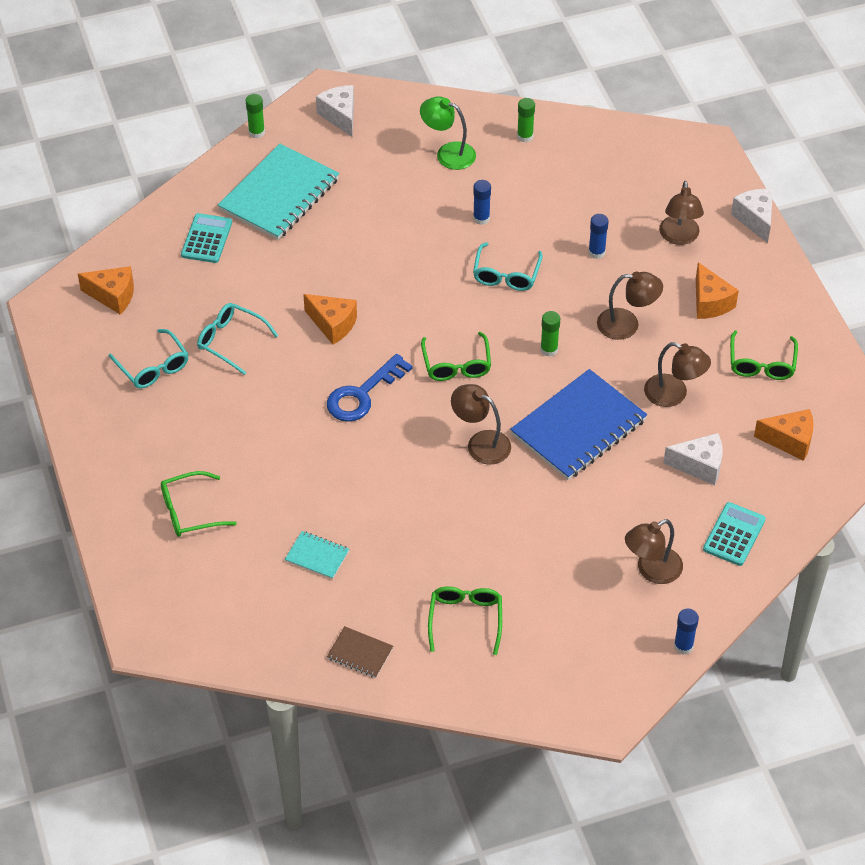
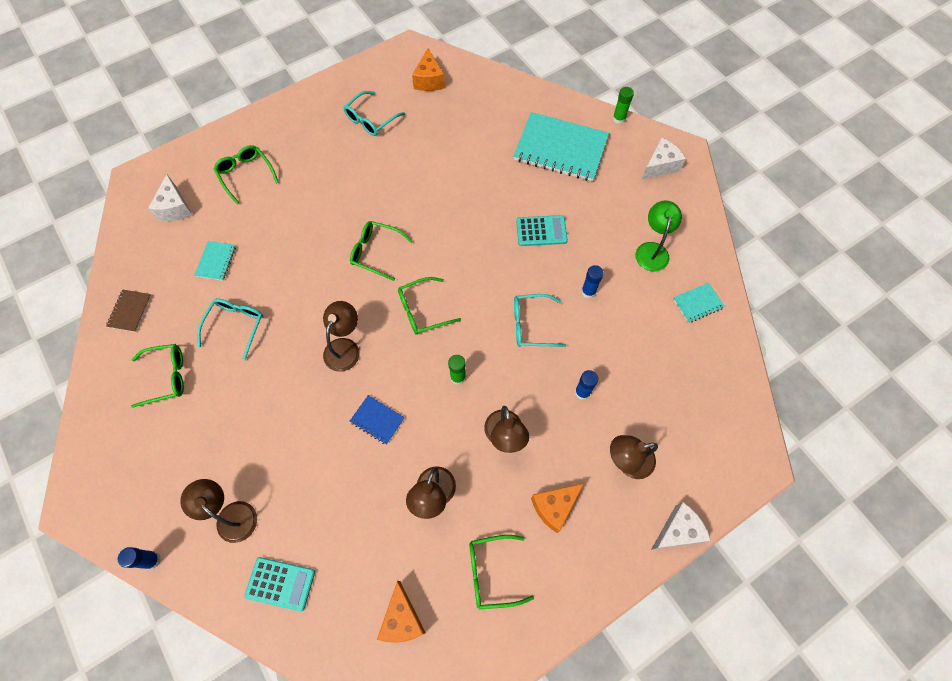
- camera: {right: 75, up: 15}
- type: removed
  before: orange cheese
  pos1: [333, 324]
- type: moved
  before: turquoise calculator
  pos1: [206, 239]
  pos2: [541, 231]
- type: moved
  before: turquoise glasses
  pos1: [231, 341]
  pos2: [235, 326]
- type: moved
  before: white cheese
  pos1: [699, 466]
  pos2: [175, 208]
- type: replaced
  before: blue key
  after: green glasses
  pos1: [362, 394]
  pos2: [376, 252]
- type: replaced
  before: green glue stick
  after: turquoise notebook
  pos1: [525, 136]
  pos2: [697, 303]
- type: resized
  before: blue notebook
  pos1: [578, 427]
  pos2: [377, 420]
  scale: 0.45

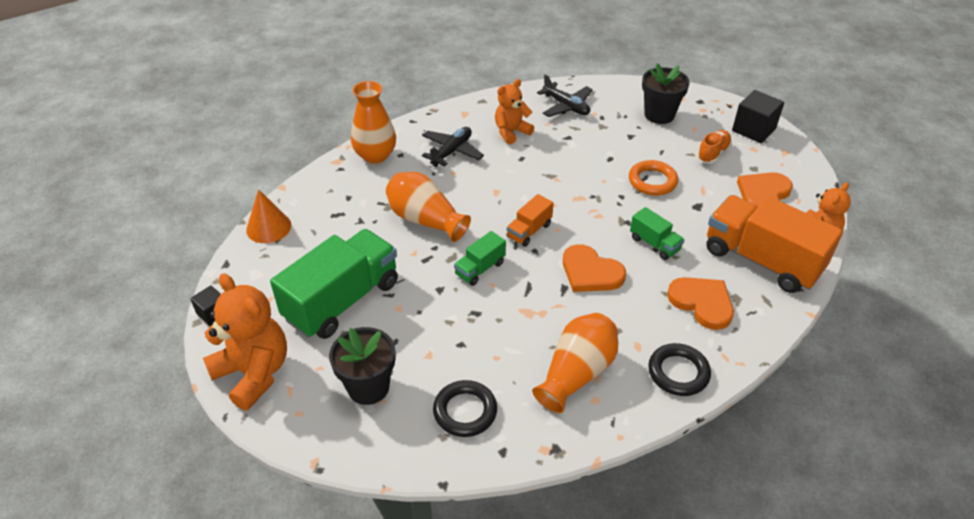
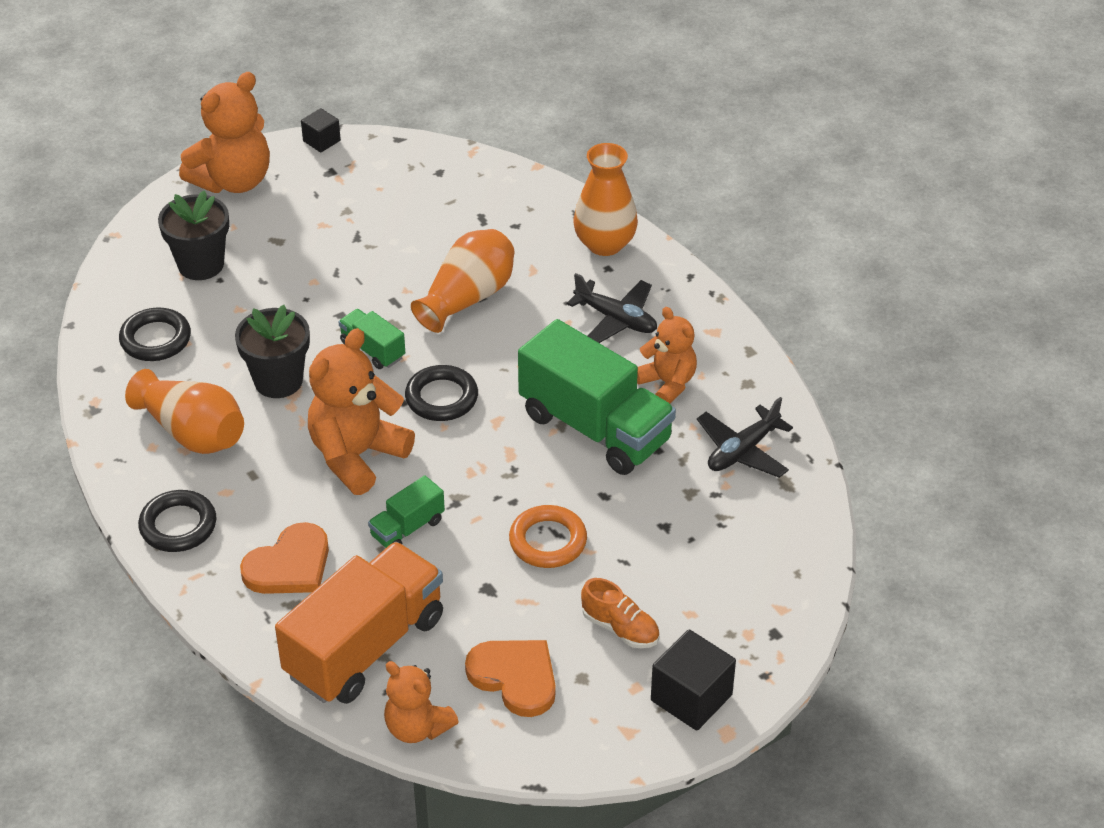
- camera: {right: 90, up: 0}
- type: removed
  before: orange cone
  pos1: [268, 227]
- type: moved
  before: green truck
  pos1: [342, 301]
  pos2: [595, 428]
- type: moved
  before: black flower pot
  pos1: [659, 115]
  pos2: [278, 381]
- type: replaced
  before: orange truck
  after: black ring
  pos1: [529, 231]
  pos2: [441, 398]
- type: replaced
  before: orange heart
  after: orange teddy bear
  pos1: [590, 272]
  pos2: [357, 456]

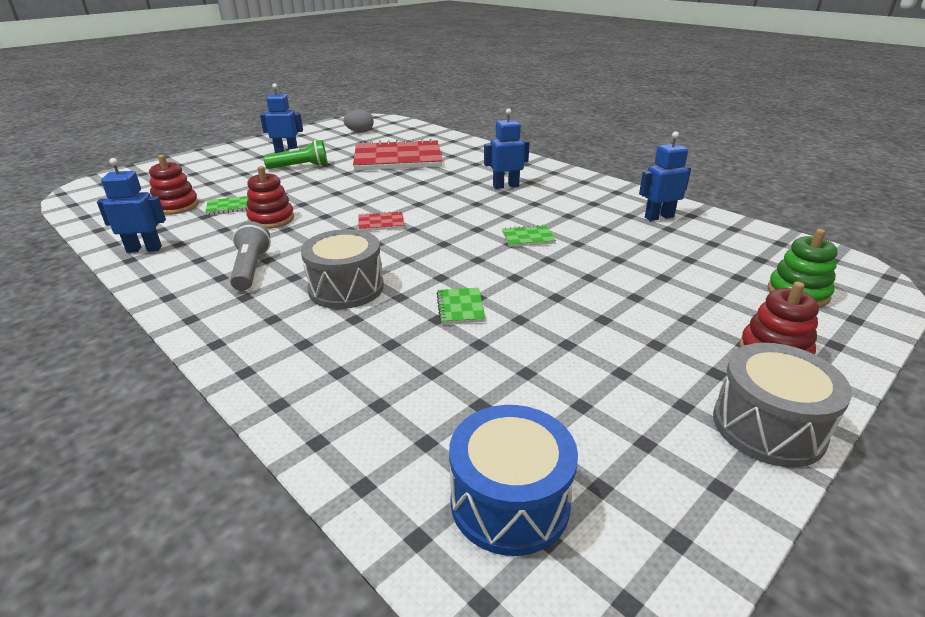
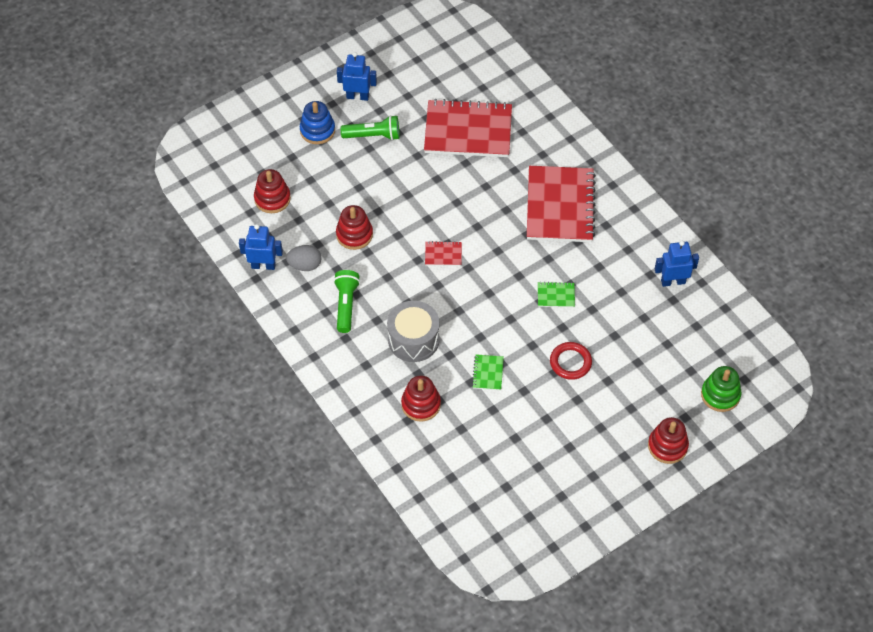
- camera: {right: 10, up: 25}
- type: removed
  before: green notebook
  pos1: [229, 207]
- type: removed
  before: blue drum
  pos1: [510, 502]
- type: removed
  before: grey drum
  pos1: [768, 426]
- type: added
  after: blue stacking toy
  pos2: [317, 130]
- type: added
  after: red stacking toy
  pos2: [421, 404]
- type: added
  after: red ring
  pos2: [570, 362]
- type: moved
  before: grey egg
  pos1: [360, 132]
  pos2: [305, 265]
- type: replaced
  before: blue robot
  after: red notebook
  pos1: [505, 186]
  pos2: [560, 206]
- type: recoloured
  before: grey flashlight
  after: green flashlight
  pos1: [251, 269]
  pos2: [346, 305]

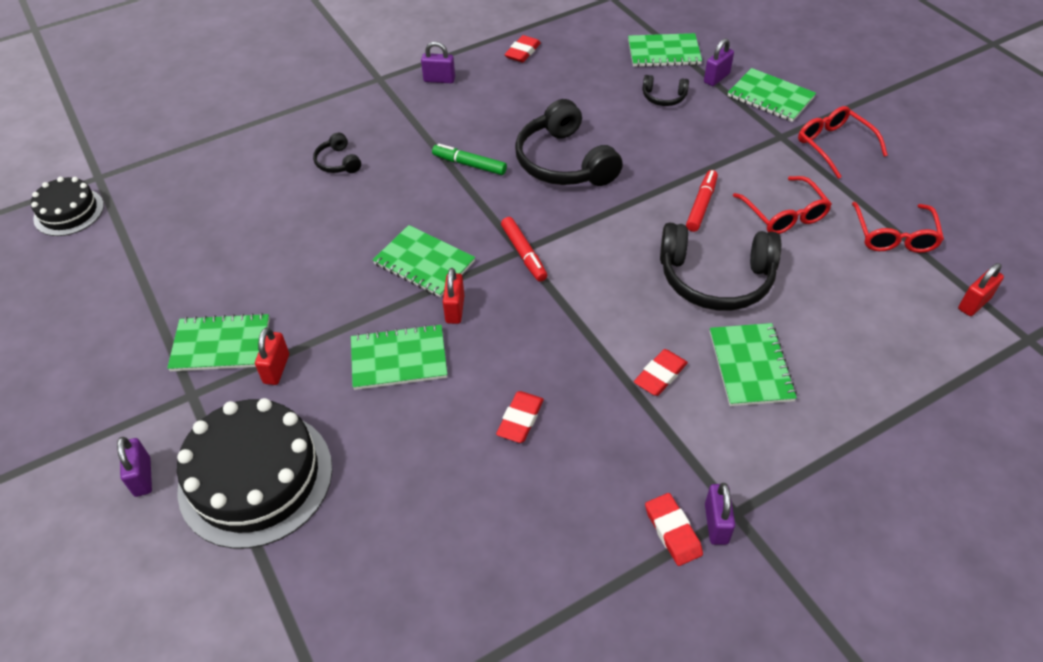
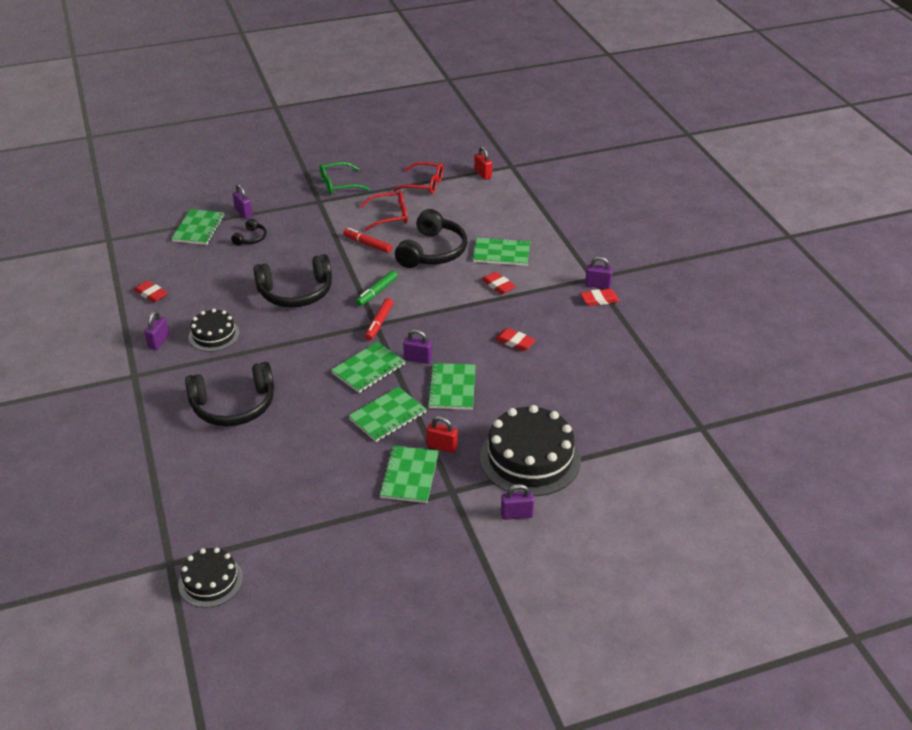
- camera: {right: -80, up: -10}
- type: added
  after: black cake
  pos2: [214, 335]
- type: moved
  before: green marker
  pos1: [469, 164]
  pos2: [377, 292]
- type: moved
  before: green notebook
  pos1: [770, 97]
  pos2: [387, 416]
- type: recoloured
  before: red padlock
  after: purple padlock
  pos1: [455, 309]
  pos2: [418, 359]
- type: recoloured
  before: red glasses
  after: green glasses
  pos1: [834, 146]
  pos2: [338, 185]
- type: turned
  before: red marker
  pos1: [523, 254]
  pos2: [379, 323]
  turn: 120
- type: resized
  before: black headphones
  pos1: [338, 162]
  pos2: [234, 406]
  scale: 2.11

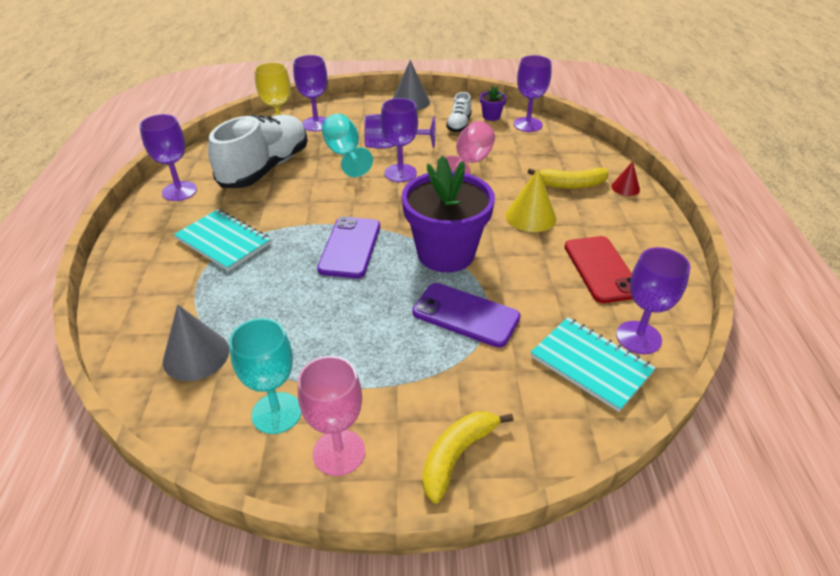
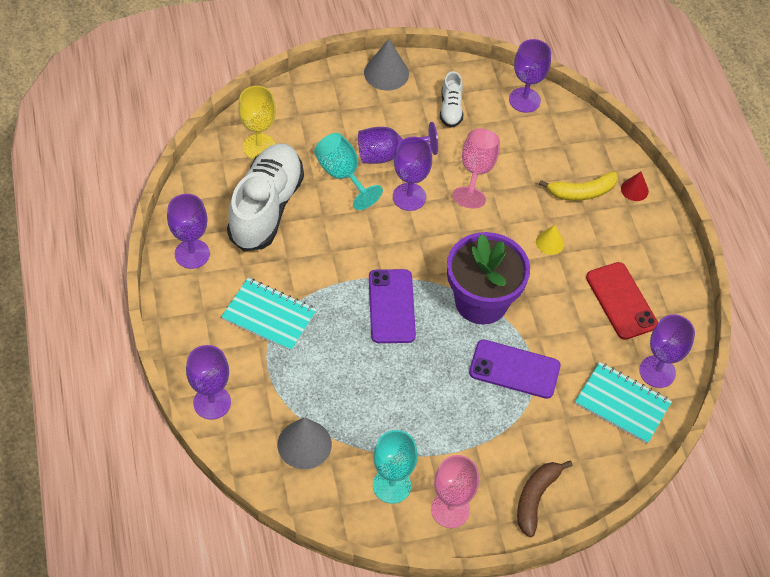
- camera: {right: -15, up: 15}
- type: removed
  before: purple flower pot
  pos1: [491, 116]
- type: moved
  before: purple goblet
  pos1: [316, 124]
  pos2: [212, 402]
- type: recoloured
  before: yellow banana
  after: brown banana
  pos1: [457, 455]
  pos2: [536, 498]
- type: resized
  before: yellow cone
  pos1: [530, 216]
  pos2: [550, 242]
  scale: 0.59

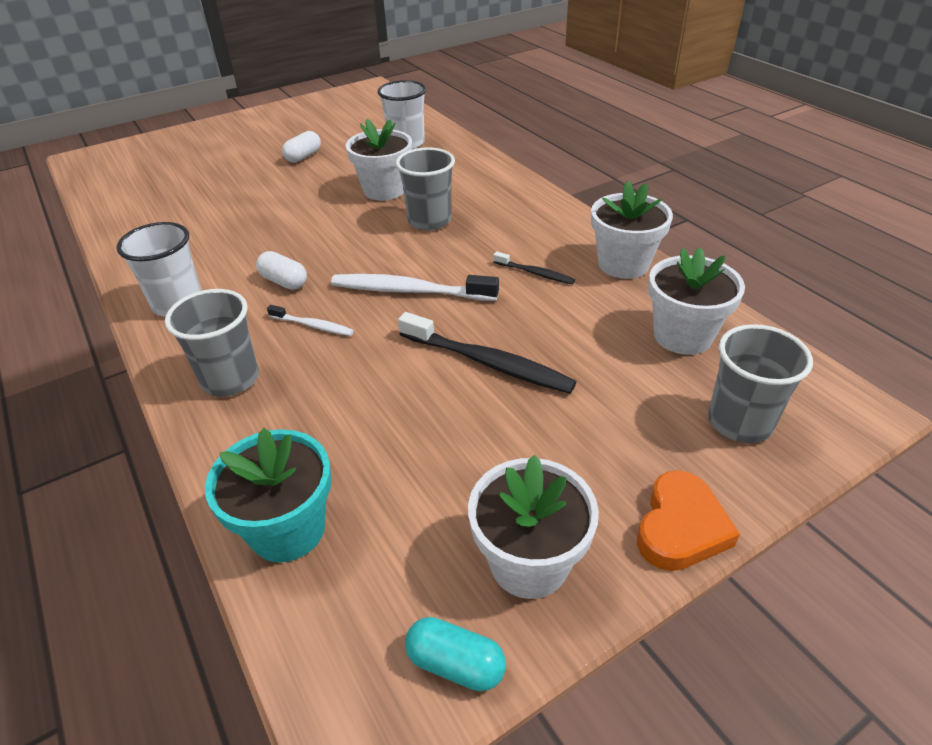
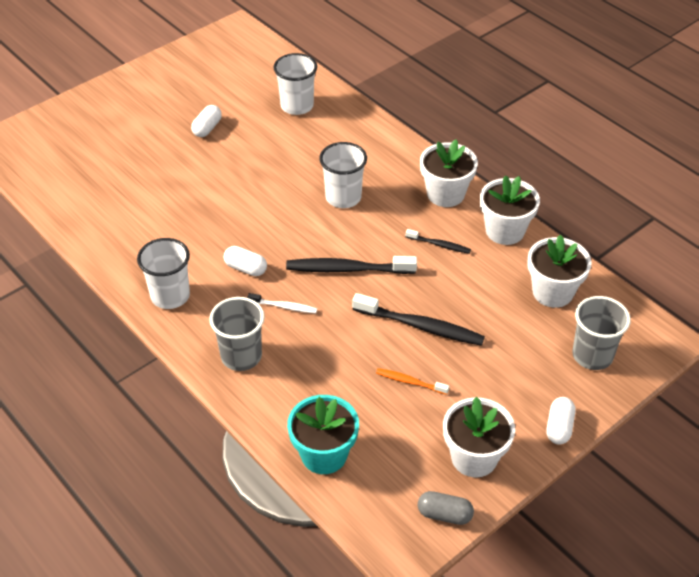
- camera: {right: -10, up: 5}
- type: added
  after: orange toothbrush
  pos2: [410, 382]
- type: moved
  before: white flower pot
  pos1: [384, 190]
  pos2: [445, 194]
- type: replaced
  before: orange heart
  after: white capsule
  pos1: [680, 527]
  pos2: [559, 427]
- type: recoloured
  before: white toothbrush
  after: black toothbrush
  pos1: [410, 291]
  pos2: [347, 269]
- type: recoloured
  before: grey cup
  after: white cup
  pos1: [429, 221]
  pos2: [343, 197]
- type: recoloured
  before: turquoise capsule
  after: grey capsule
  pos1: [455, 664]
  pos2: [444, 514]

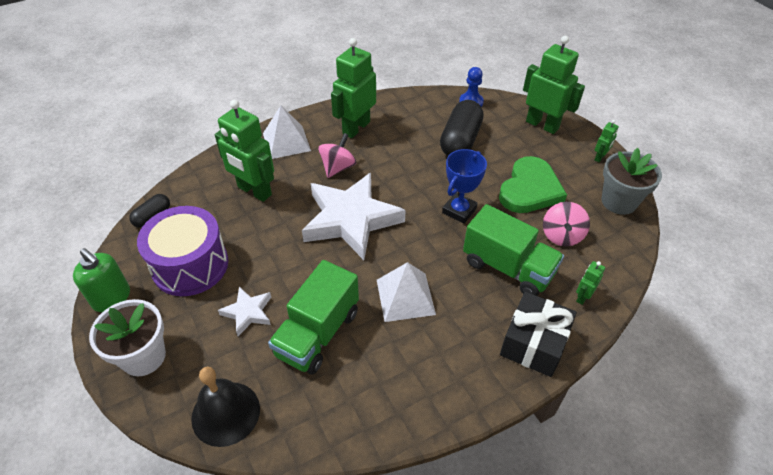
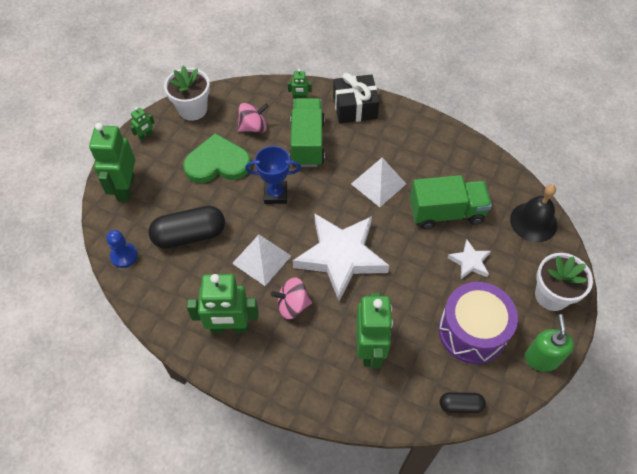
- camera: {right: -125, up: 10}
- type: moved
  before: white pyramid
  pos1: [286, 142]
  pos2: [262, 259]
- type: recoloured
  before: grey flower pot
  after: white flower pot
  pos1: [619, 201]
  pos2: [192, 109]
- type: turned
  before: green robot
  pos1: [600, 157]
  pos2: [146, 136]
  turn: 135

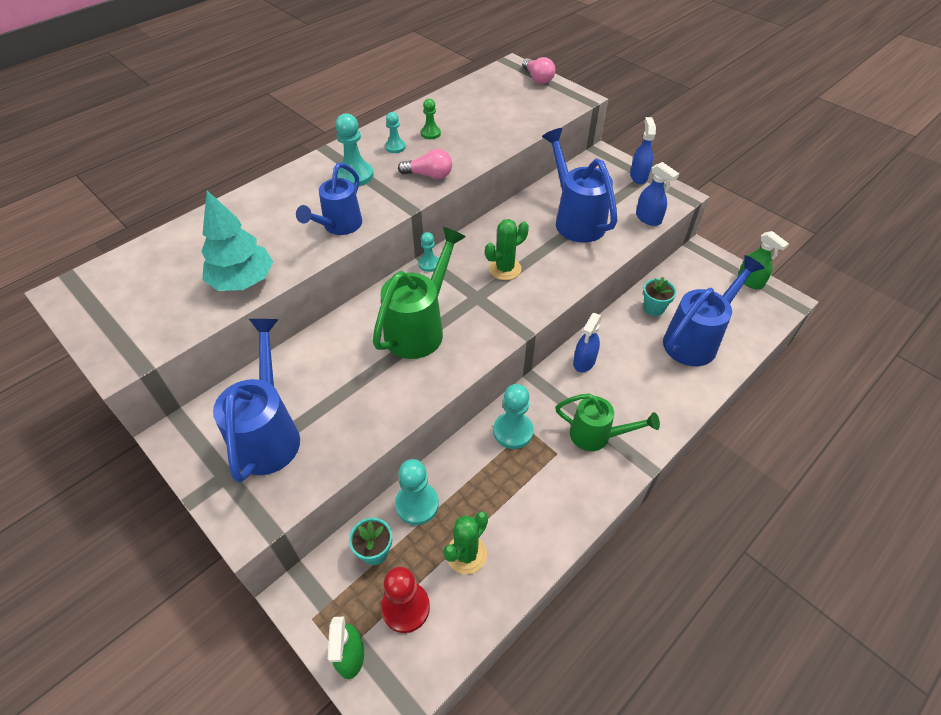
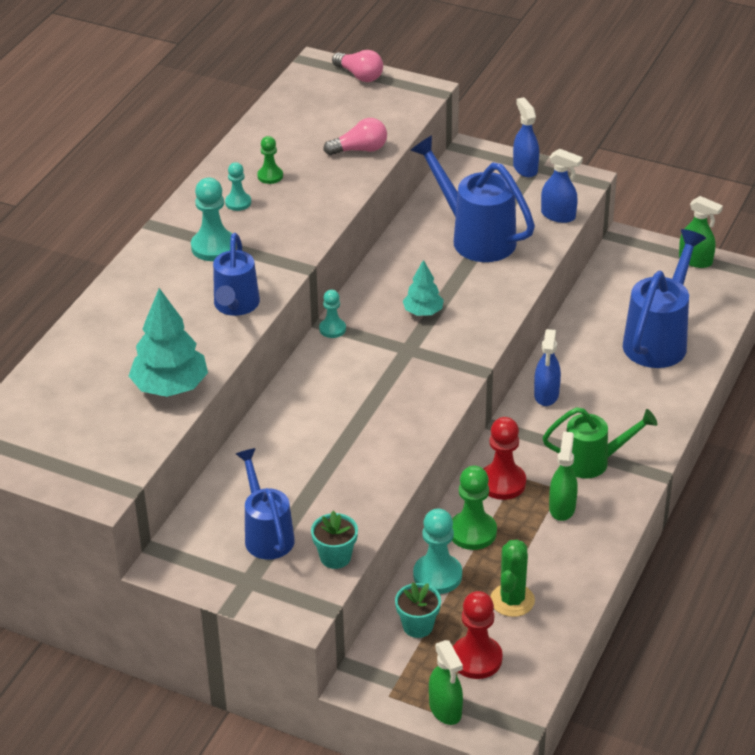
- camera: {right: -20, up: -10}
- type: removed
  before: green watering can
  pos1: [420, 327]
- type: added
  after: green pawn
  pos2: [472, 532]
- type: added
  after: green spray bottle
  pos2: [562, 507]
- type: moved
  before: pink light bulb
  pos1: [429, 175]
  pos2: [360, 150]
- type: moved
  before: turquoise flower pot
  pos1: [653, 308]
  pos2: [335, 557]
- type: replaced
  before: green cactus
  after: turquoise tree
  pos1: [505, 269]
  pos2: [423, 312]
- type: recoloured
  before: turquoise pawn
  after: red pawn
  pos1: [513, 431]
  pos2: [502, 483]
- type: resized
  before: blue watering can
  pos1: [269, 433]
  pos2: [266, 534]
  scale: 0.67

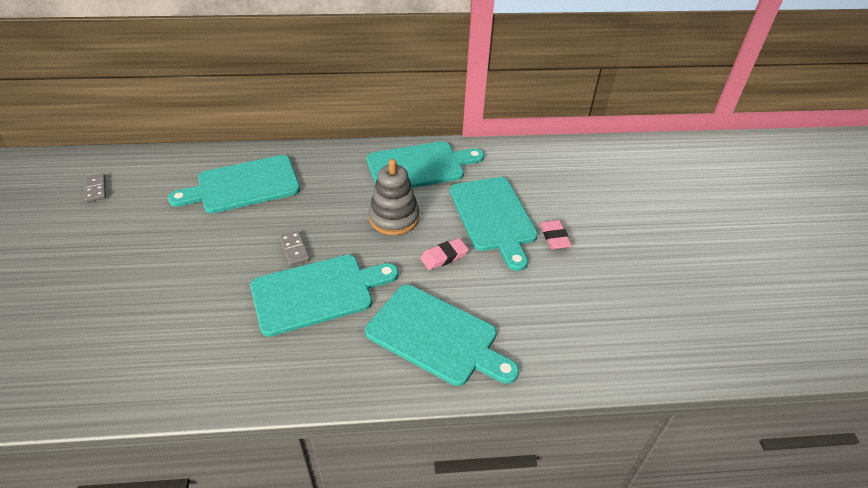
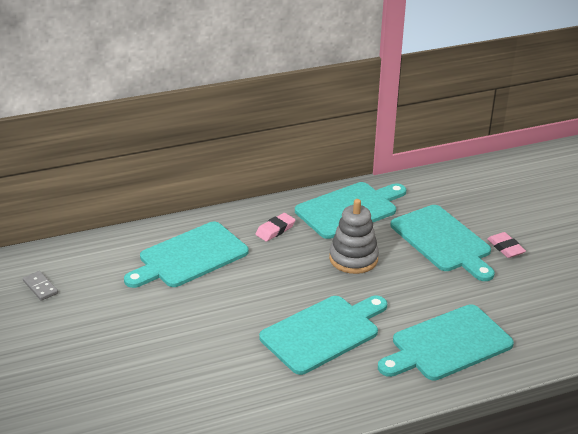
- camera: {right: -15, up: -10}
- type: removed
  before: grey domino
  pos1: [295, 250]
- type: moved
  before: pink eraser
  pos1: [444, 257]
  pos2: [275, 230]
- type: turned
  before: turquoise cutting board
  pos1: [436, 336]
  pos2: [447, 344]
  turn: 135

